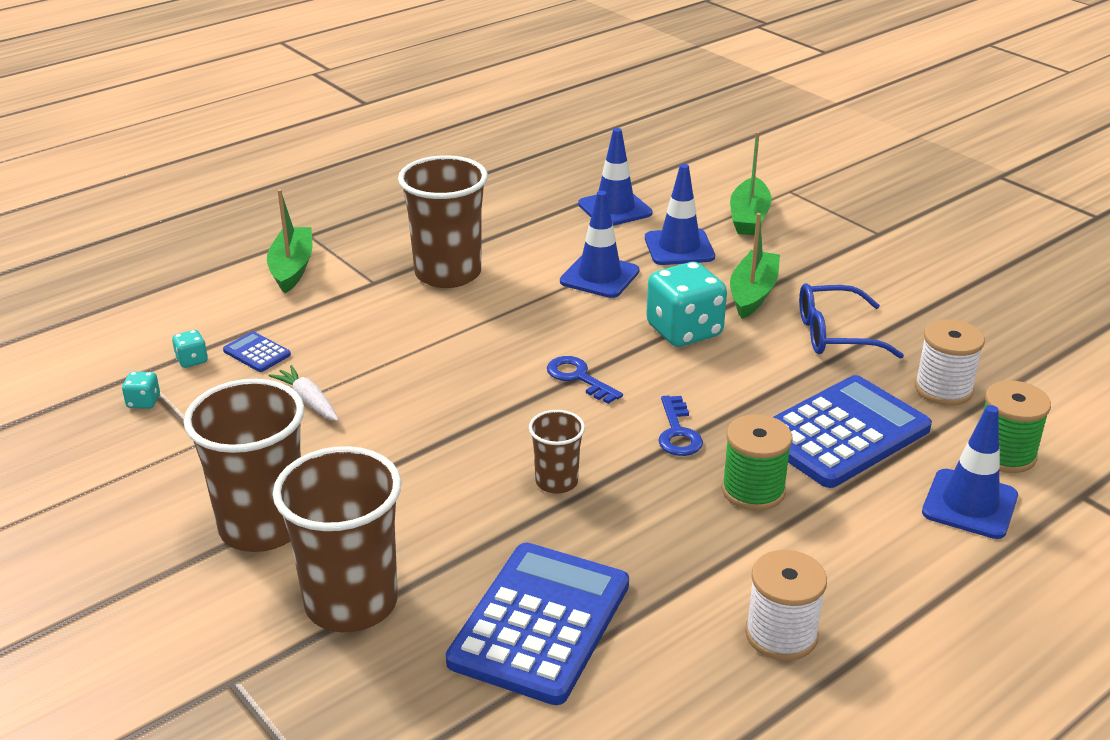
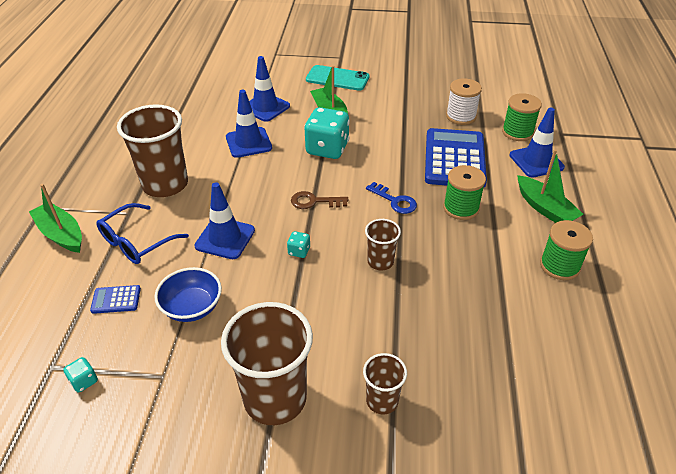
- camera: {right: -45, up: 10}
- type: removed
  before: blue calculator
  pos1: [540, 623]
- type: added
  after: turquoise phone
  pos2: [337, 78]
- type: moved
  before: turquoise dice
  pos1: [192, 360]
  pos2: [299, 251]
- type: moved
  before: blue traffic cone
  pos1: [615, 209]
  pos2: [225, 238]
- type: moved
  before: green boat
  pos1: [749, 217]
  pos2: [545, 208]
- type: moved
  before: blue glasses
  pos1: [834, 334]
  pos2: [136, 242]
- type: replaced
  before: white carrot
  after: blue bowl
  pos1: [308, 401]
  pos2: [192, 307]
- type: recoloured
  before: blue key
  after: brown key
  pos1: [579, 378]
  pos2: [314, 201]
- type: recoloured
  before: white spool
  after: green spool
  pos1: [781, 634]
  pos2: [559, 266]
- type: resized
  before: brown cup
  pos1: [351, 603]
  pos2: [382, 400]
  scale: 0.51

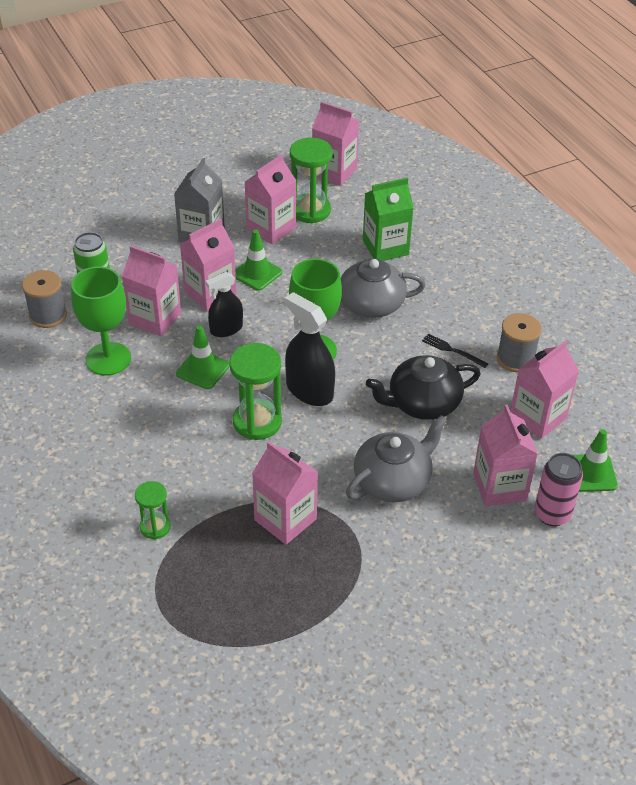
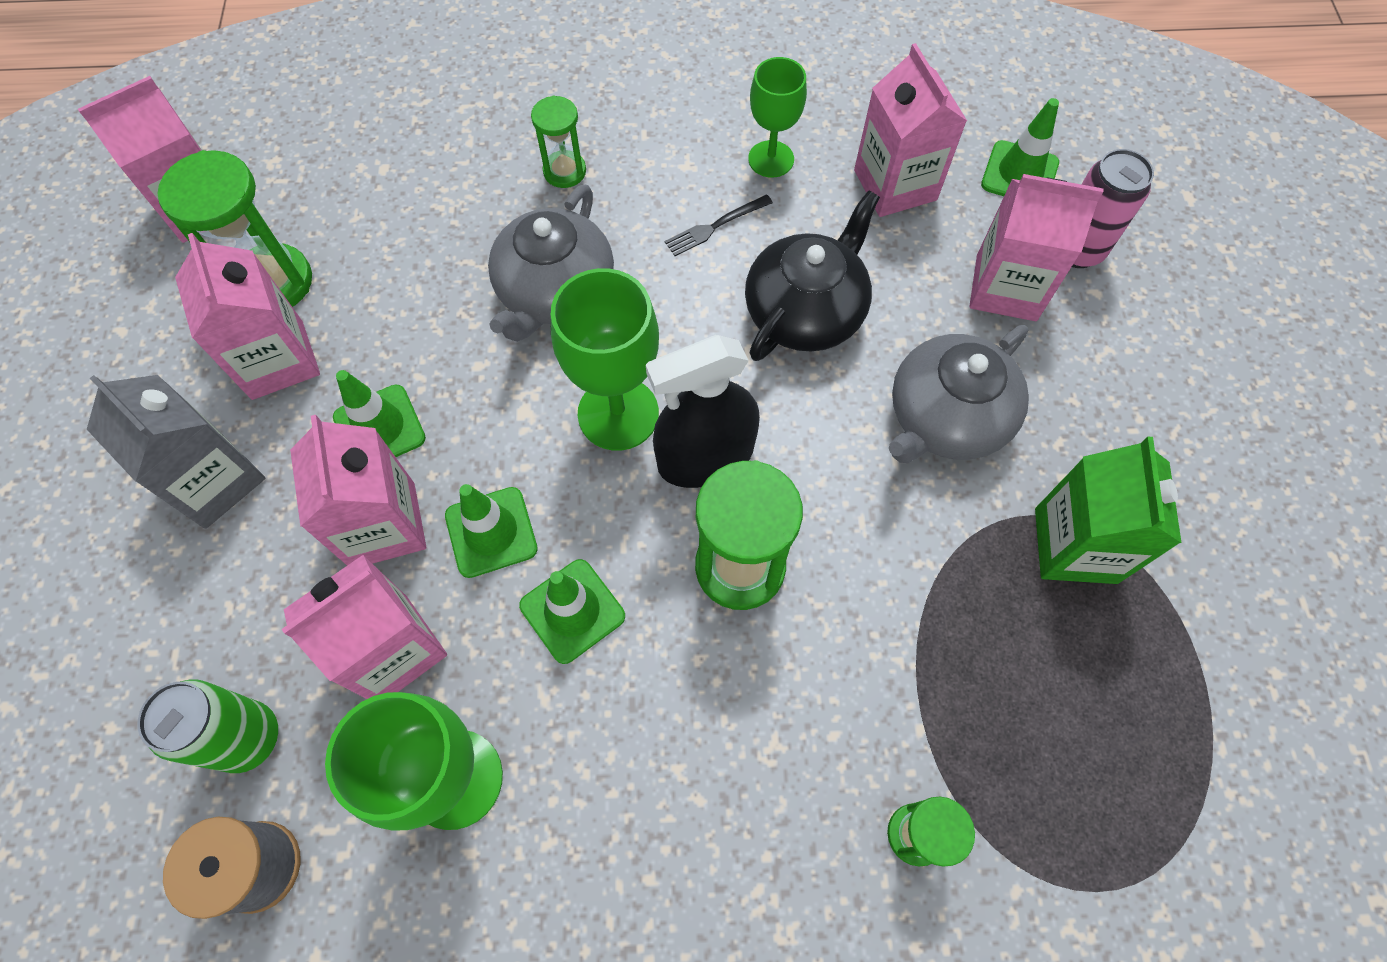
- camera: {right: -65, up: 20}
- type: removed
  before: pink carton
  pos1: [285, 519]
- type: added
  after: green hourglass
  pos2: [564, 171]
- type: moved
  before: green carton
  pos1: [385, 247]
  pos2: [1075, 545]
- type: replaced
  before: black spray bottle
  after: green traffic cone
  pos1: [226, 329]
  pos2: [491, 532]
- type: replaced
  before: grey spool
  after: green goblet
  pos1: [515, 359]
  pos2: [771, 159]
- type: turned
  before: grey teapot
  pos1: [393, 481]
  pos2: [946, 417]
  turn: -120
- type: turned
  before: black teapot
  pos1: [422, 403]
  pos2: [805, 311]
  turn: -150

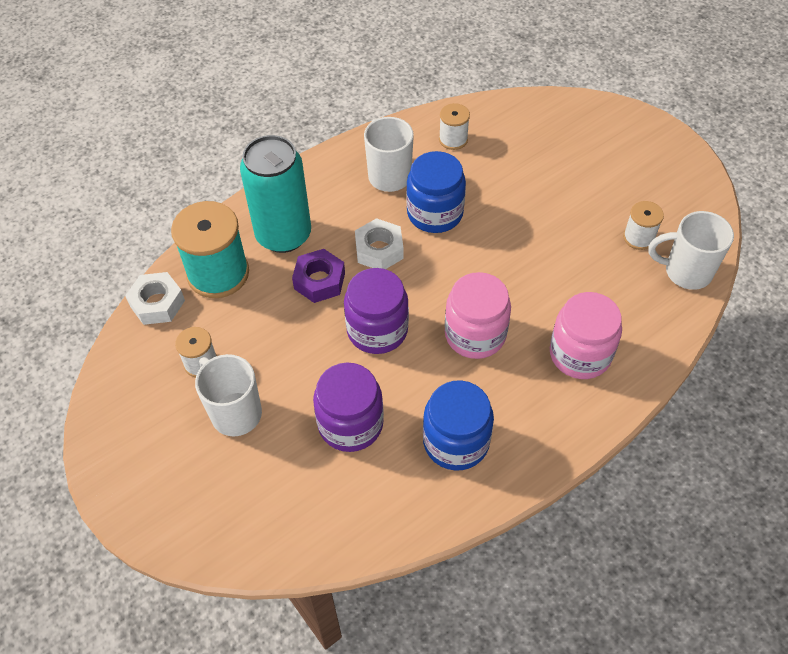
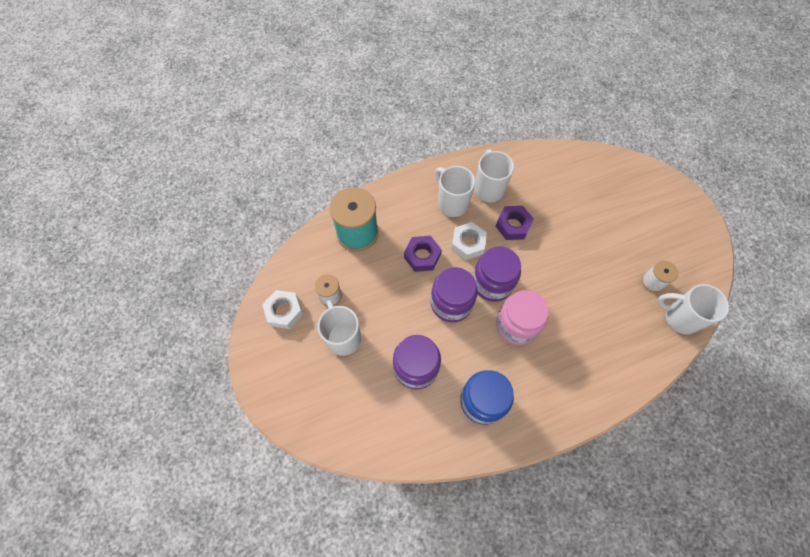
- camera: {right: 15, up: 10}
- type: removed
  before: turquoise can
  pos1: [283, 235]
- type: removed
  before: white spool
  pos1: [453, 139]
- type: removed
  before: pink jar
  pos1: [580, 354]
- type: added
  after: white mug
  pos2: [452, 203]
- type: added
  after: purple jar
  pos2: [492, 283]
- type: moved
  before: white nut
  pos1: [157, 303]
  pos2: [284, 311]
- type: replaced
  before: blue jar
  after: purple nut
  pos1: [435, 213]
  pos2: [513, 226]

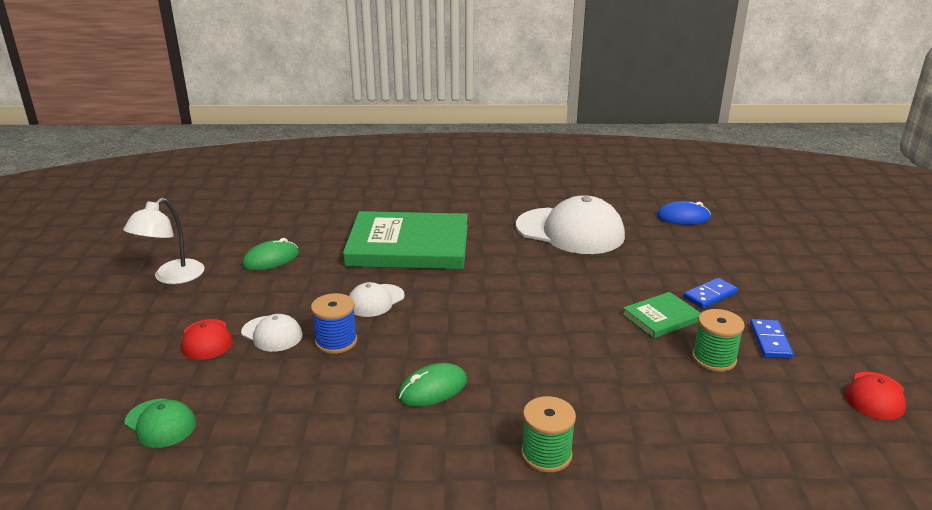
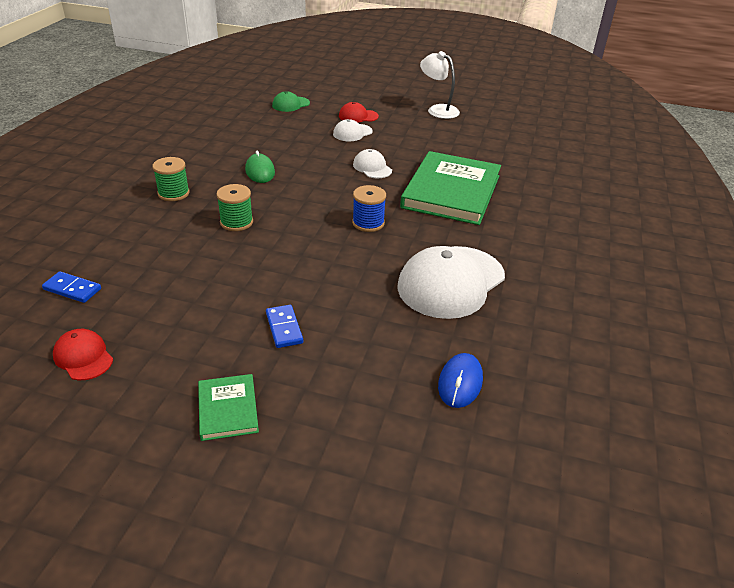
- camera: {right: 105, up: 10}
- type: removed
  before: green mouse
  pos1: [271, 259]
- type: moved
  before: blue spool
  pos1: [336, 341]
  pos2: [368, 223]
- type: moved
  before: green book
  pos1: [661, 317]
  pos2: [228, 409]
- type: moved
  before: green spool
  pos1: [714, 359]
  pos2: [236, 222]
- type: moved
  before: blue domino
  pos1: [770, 341]
  pos2: [72, 289]

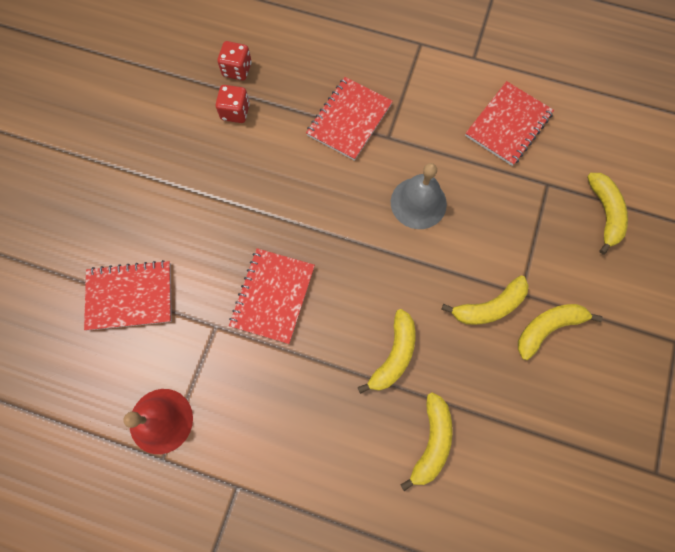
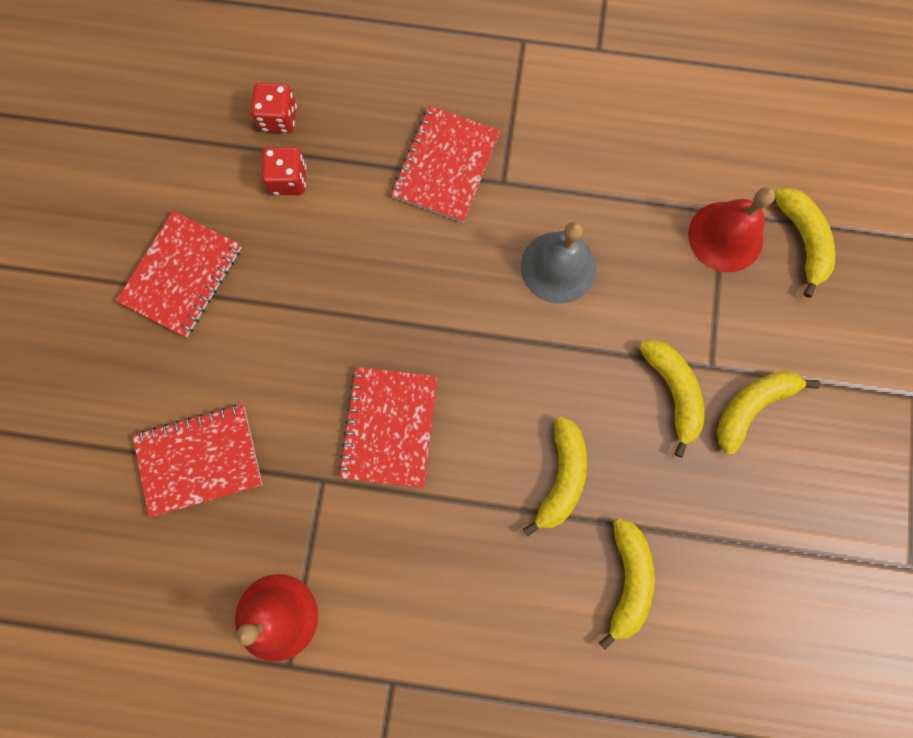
- camera: {right: -10, up: 5}
- type: added
  after: red bell
  pos2: [725, 236]
- type: moved
  before: red notebook
  pos1: [508, 125]
  pos2: [182, 275]
- type: turned
  before: yellow banana
  pos1: [489, 307]
  pos2: [673, 392]
  turn: -75

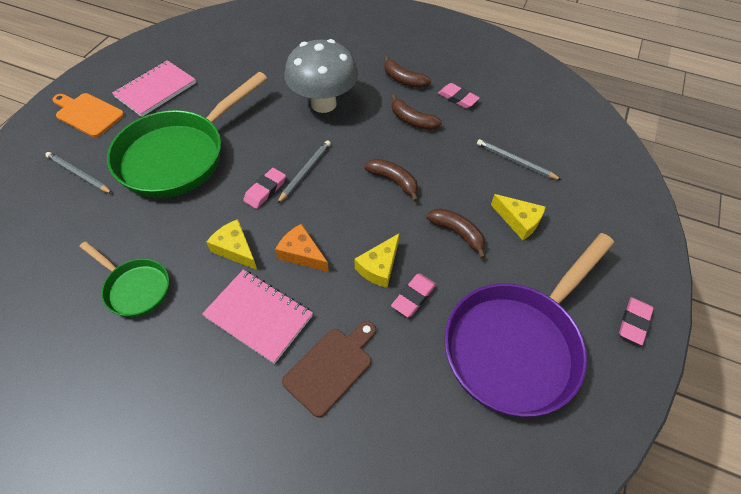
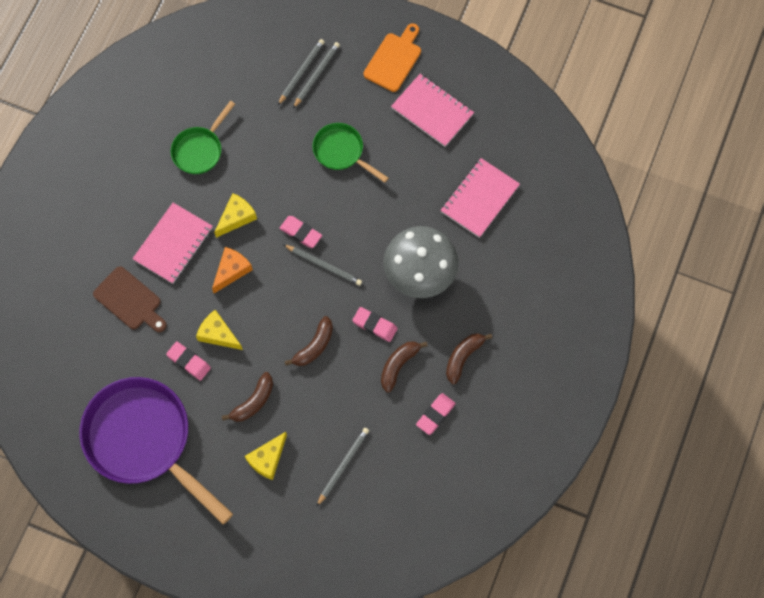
- camera: {right: 90, up: 15}
- type: added
  after: grey pencil
  pos2: [301, 72]
- type: added
  after: pink notebook
  pos2: [479, 199]
- type: moved
  before: pink eraser
  pos1: [634, 322]
  pos2: [375, 325]
- type: resized
  before: green pan
  pos1: [179, 155]
  pos2: [342, 152]
  scale: 0.5

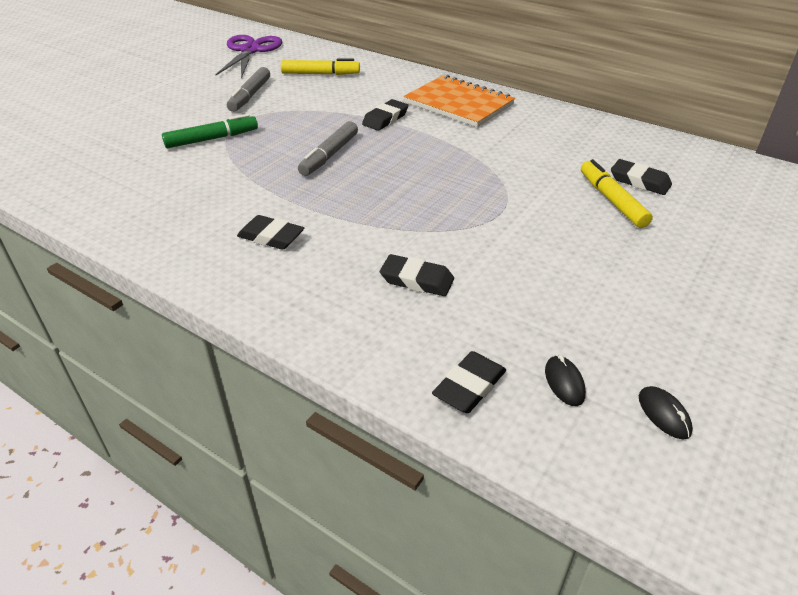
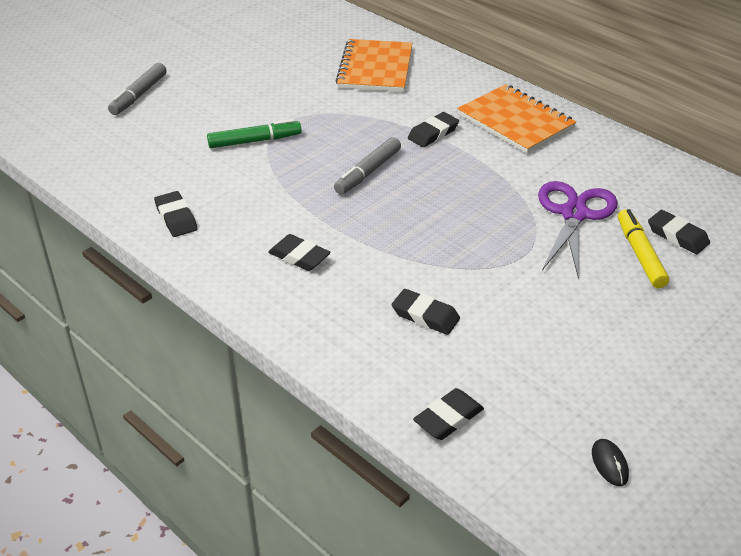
- camera: {right: 10, up: 0}
- type: removed
  before: black mouse
  pos1: [564, 382]
- type: added
  after: black eraser
  pos2: [176, 218]
- type: moved
  before: purple scissors
  pos1: [250, 50]
  pos2: [574, 214]
- type: moved
  before: grey marker
  pos1: [250, 96]
  pos2: [138, 95]
- type: replaced
  before: yellow marker
  after: orange notebook
  pos1: [320, 74]
  pos2: [375, 68]

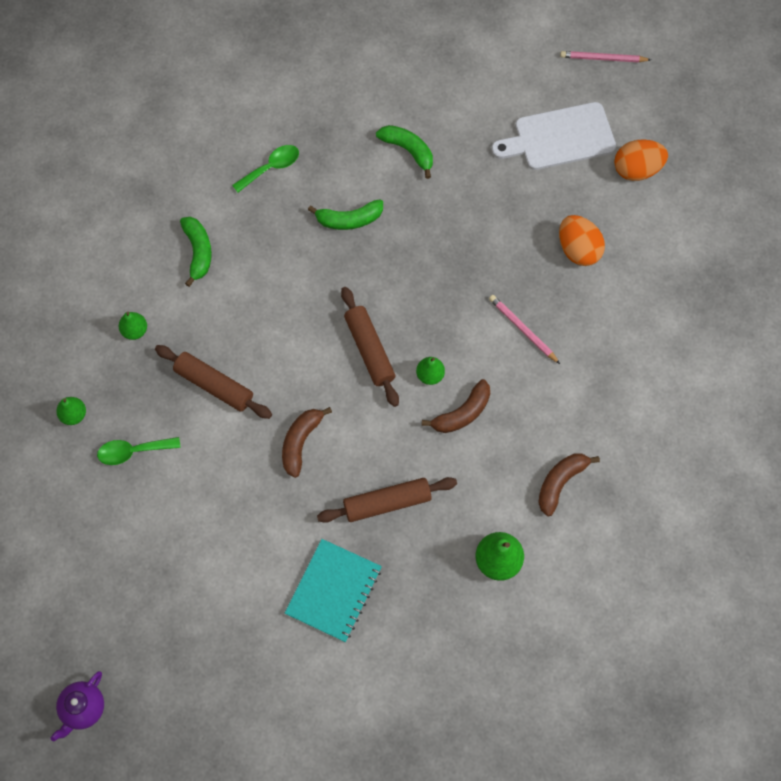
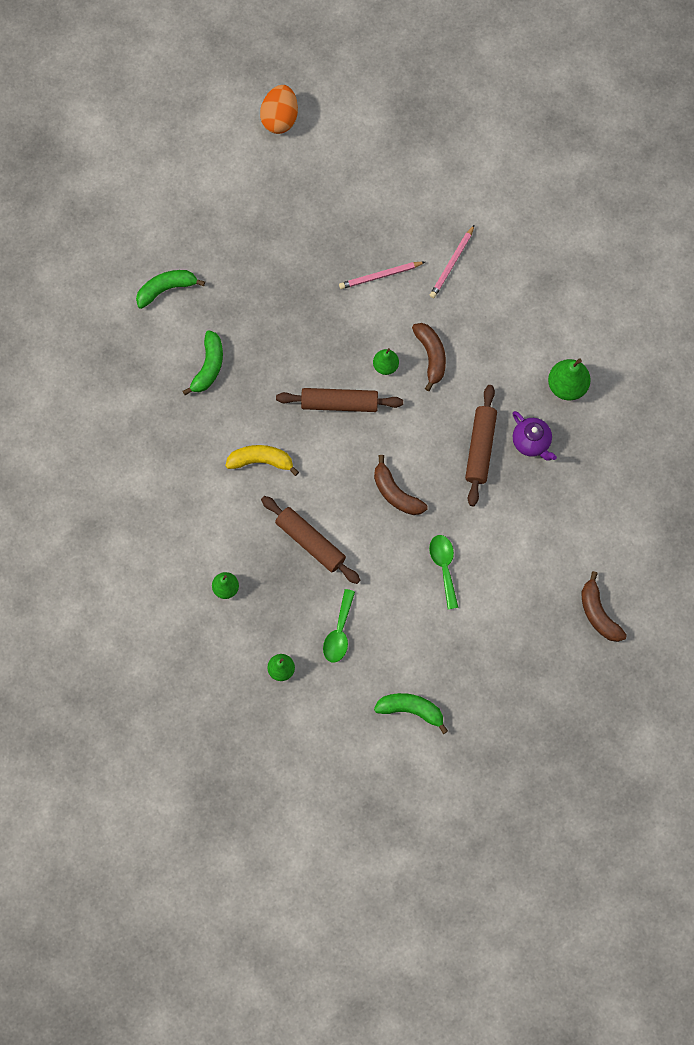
- camera: {right: -65, up: 5}
- type: removed
  before: turquoise notebook
  pos1: [333, 591]
- type: removed
  before: white cutting board
  pos1: [559, 137]
- type: removed
  before: orange egg
  pos1: [578, 250]
- type: added
  after: yellow banana
  pos2: [261, 461]
- type: moved
  before: purple teapot
  pos1: [83, 709]
  pos2: [531, 442]
- type: moved
  before: green banana
  pos1: [198, 252]
  pos2: [411, 710]
- type: moved
  before: green spoon
  pos1: [271, 168]
  pos2: [444, 567]
- type: moved
  before: brown banana
  pos1: [560, 482]
  pos2: [598, 613]
- type: moved
  before: pink pencil
  pos1: [603, 58]
  pos2: [452, 263]
- type: turned
  before: brown rolling pin
  pos1: [214, 385]
  pos2: [310, 542]
  turn: 75

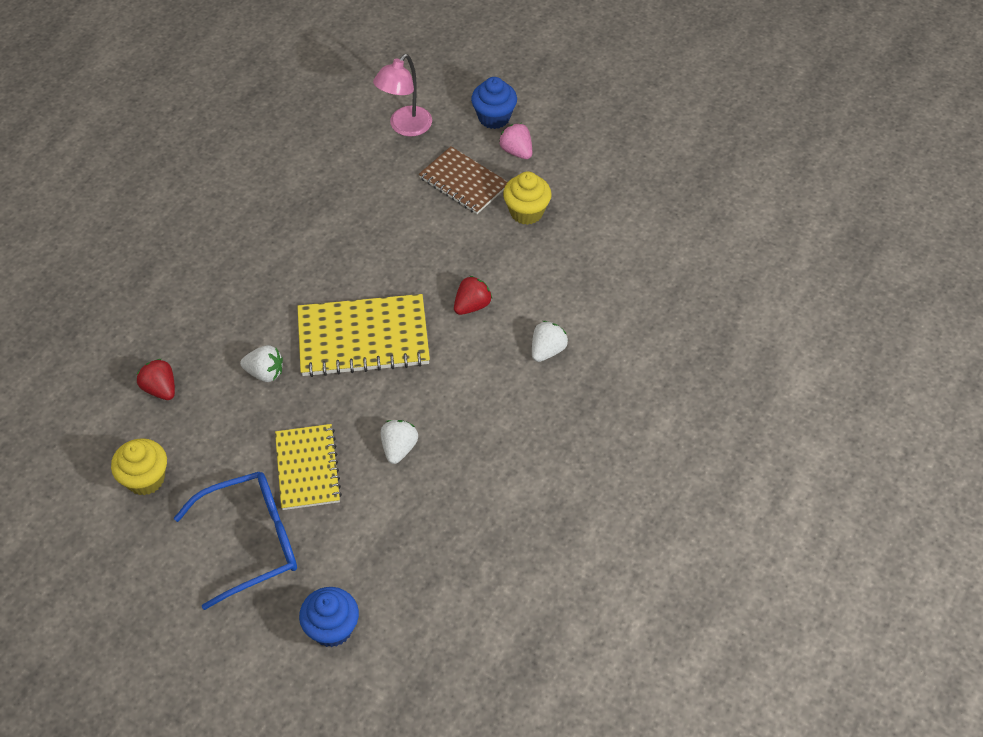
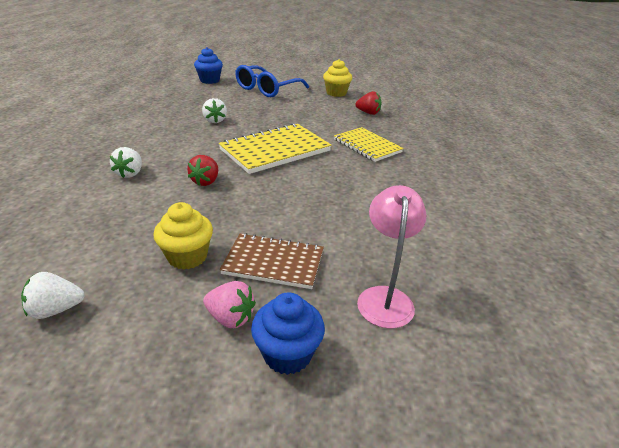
- camera: {right: 150, up: -20}
- type: moved
  before: white strawberry
  pos1: [265, 373]
  pos2: [56, 310]
- type: moved
  before: yellow notebook
  pos1: [307, 468]
  pos2: [367, 146]

